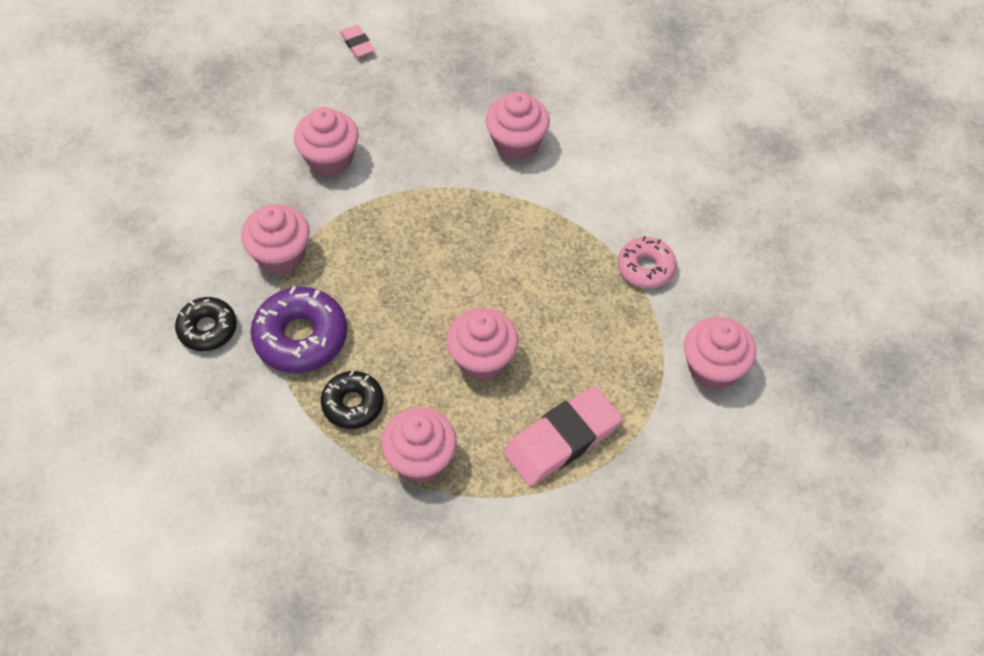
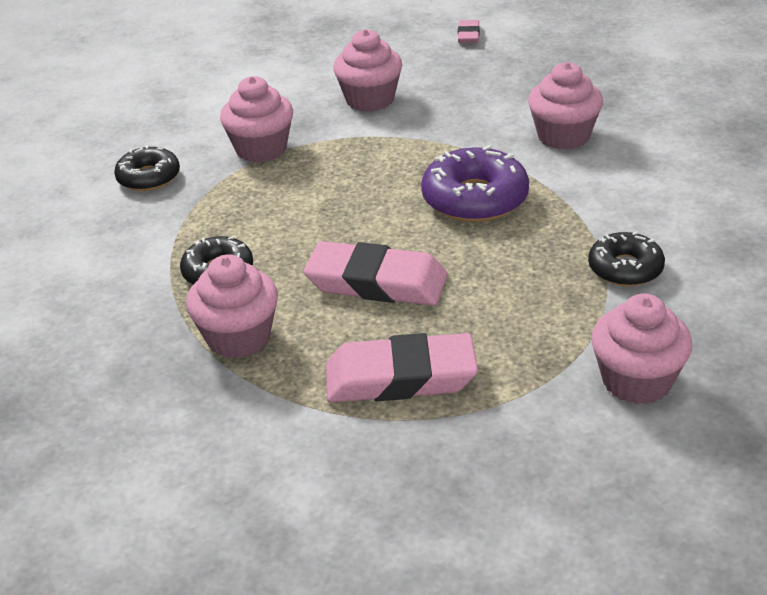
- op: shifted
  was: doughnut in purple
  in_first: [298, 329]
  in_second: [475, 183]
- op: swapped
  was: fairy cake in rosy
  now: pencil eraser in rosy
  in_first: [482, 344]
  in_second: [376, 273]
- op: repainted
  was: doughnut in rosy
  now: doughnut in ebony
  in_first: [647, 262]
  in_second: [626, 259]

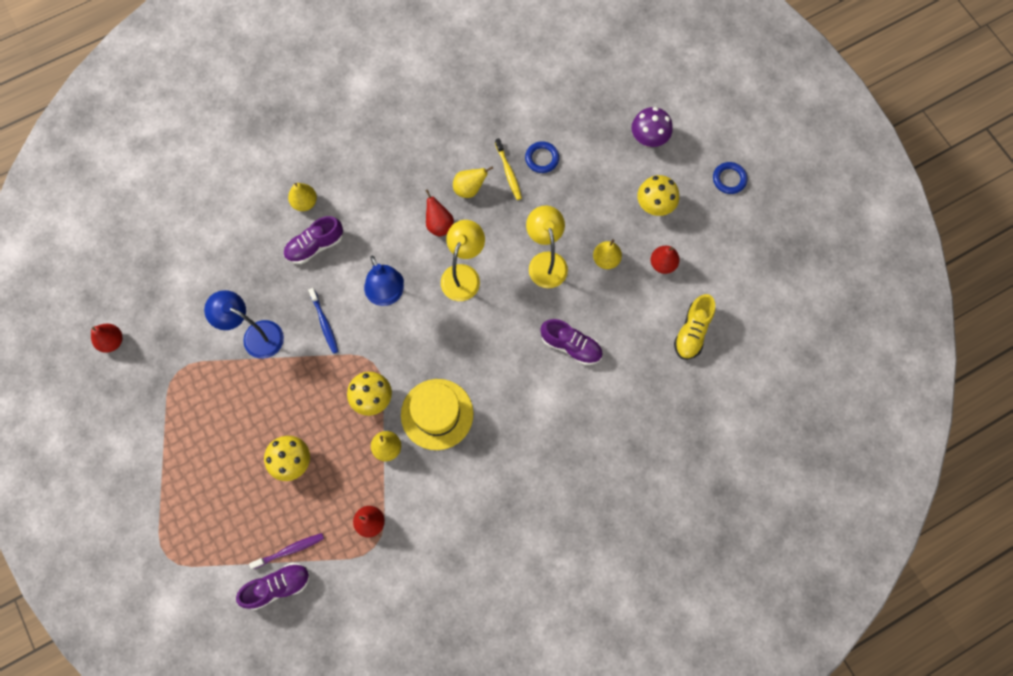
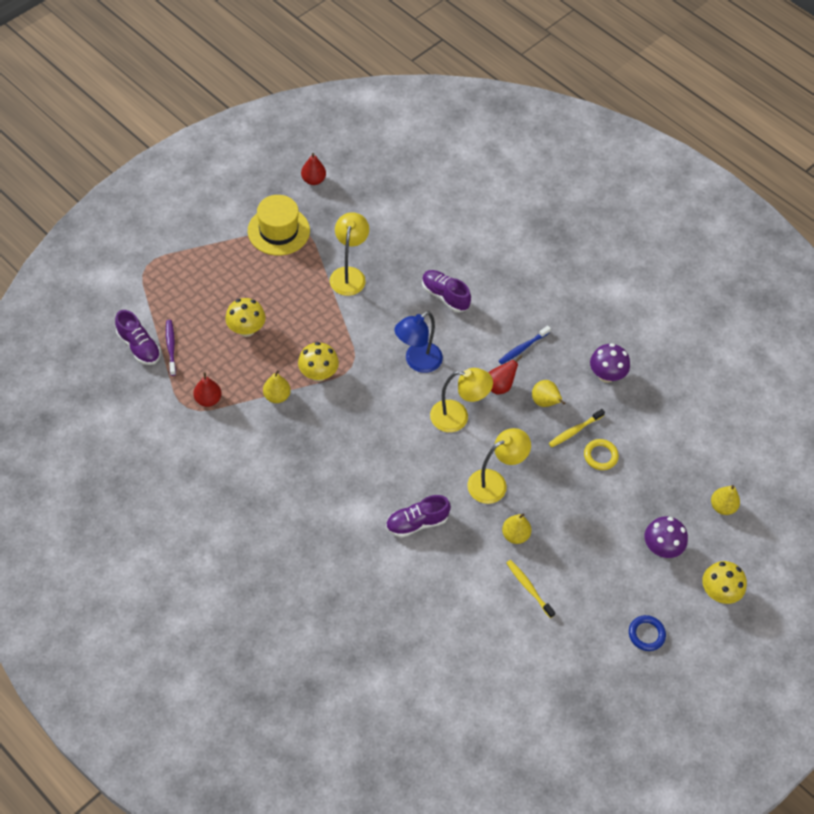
- op: gone
  was: shoe in yellow
  in_first: [694, 327]
- op: new
  now: toadstool in purple
  in_second: [610, 363]
- op: shifted
  was: pear in yellow
  in_first: [302, 197]
  in_second: [725, 500]
- op: shifted
  was: tooth brush in cobalt
  in_first: [323, 321]
  in_second: [525, 345]
- op: shifted
  was: hat in yellow
  in_first: [437, 414]
  in_second: [279, 225]
- op: shifted
  was: toadstool in yellow
  in_first: [658, 195]
  in_second: [724, 582]
- op: swapped
  was: pear in crimson
  now: tooth brush in yellow
  in_first: [665, 260]
  in_second: [531, 589]
- op: repainted
  was: reading lamp in cobalt
  now: reading lamp in yellow
  in_first: [244, 324]
  in_second: [349, 254]
- op: repainted
  was: torus in cobalt
  now: torus in yellow
  in_first: [542, 157]
  in_second: [601, 454]
- op: rotated
  was: tooth brush in purple
  in_first: [286, 551]
  in_second: [171, 348]
  clockwise: -150
- op: rotated
  was: shoe in purple
  in_first: [571, 342]
  in_second: [418, 516]
  clockwise: 60

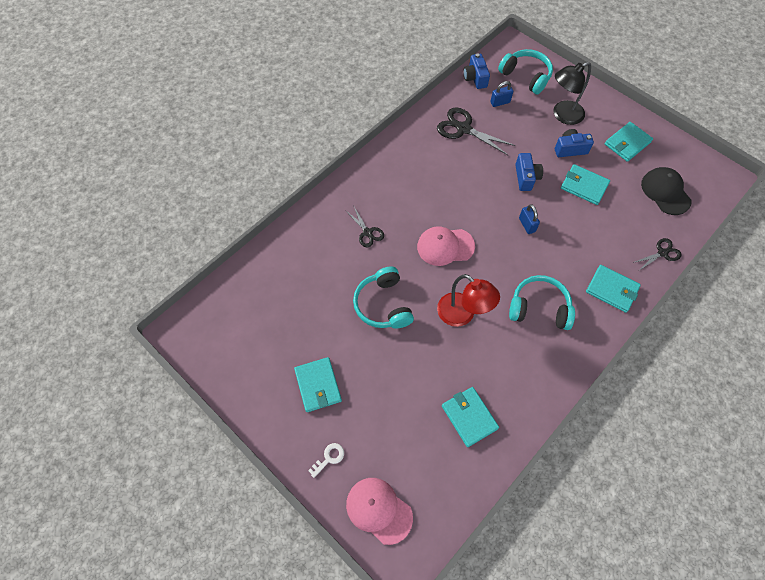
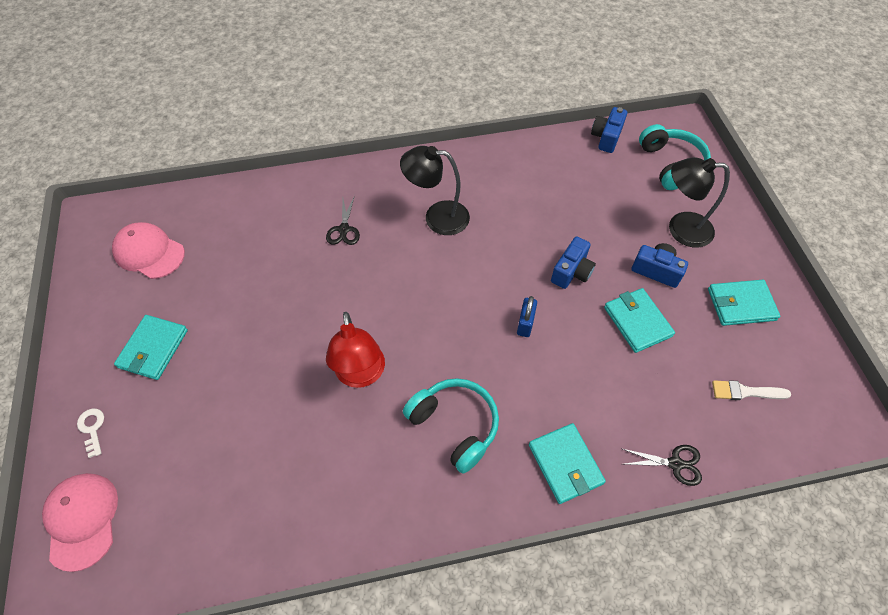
- op: gone
  was: headset in aqua
  in_first: [383, 297]
- op: gone
  was: shears in ebony
  in_first: [476, 131]
- op: gone
  was: card wallet in aqua
  in_first: [470, 417]
- op: gone
  was: small lock in cobalt
  in_first: [501, 94]
- op: new
  now: reading lamp in ebony
  in_second: [435, 190]
- op: shifted
  was: peaked cap in rosy
  in_first: [446, 246]
  in_second: [148, 250]
- op: swapped
  was: peaked cap in ebony
  now: paint brush in white
  in_first: [666, 191]
  in_second: [751, 390]
- op: rotated
  was: key in white
  in_first: [326, 460]
  in_second: [90, 433]
  clockwise: -105

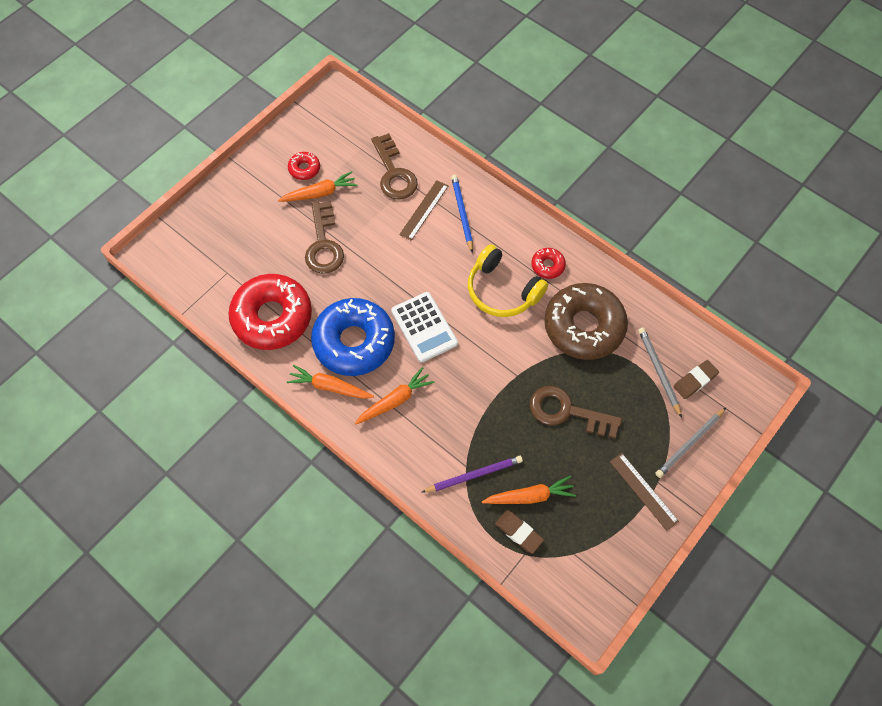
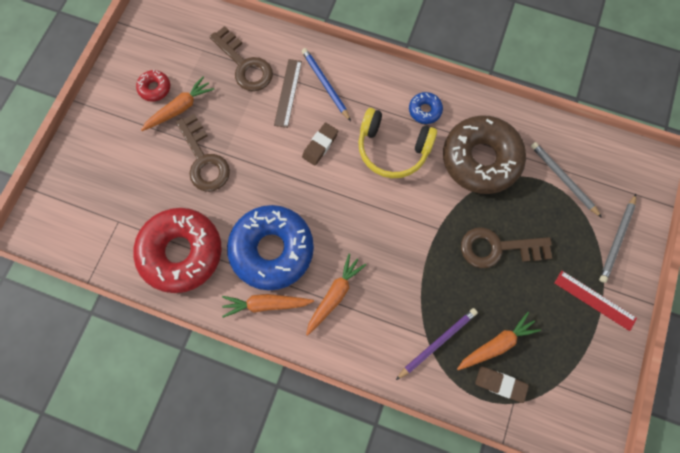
- op: gone
  was: adding machine in white
  in_first: [424, 327]
- op: shifted
  was: pencil eraser in dark brown
  in_first: [696, 379]
  in_second: [320, 144]
- op: repainted
  was: doughnut in crimson
  now: doughnut in cobalt
  in_first: [548, 263]
  in_second: [426, 108]
- op: repainted
  was: straightedge in dark brown
  now: straightedge in crimson
  in_first: [644, 492]
  in_second: [596, 301]

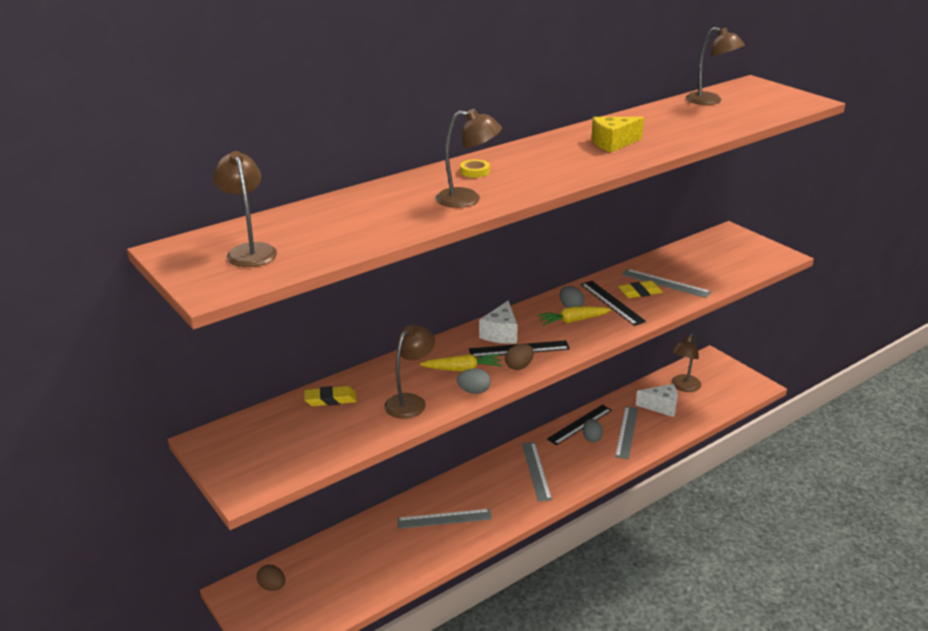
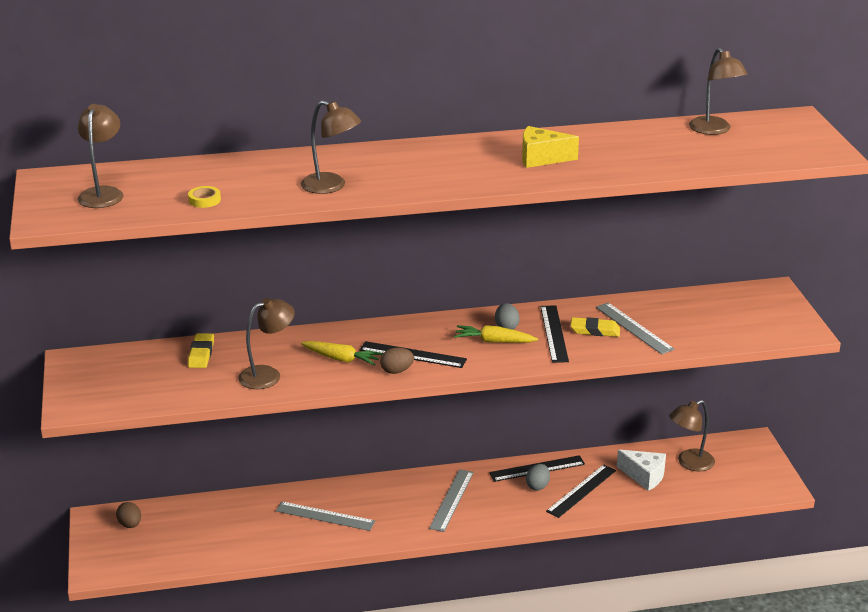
- op: gone
  was: egg shape in gray
  in_first: [474, 381]
- op: gone
  was: cheese in white
  in_first: [498, 322]
- op: shifted
  was: roll of tape in yellow
  in_first: [475, 168]
  in_second: [204, 197]
- op: repainted
  was: straightedge in gray
  now: straightedge in ebony
  in_first: [626, 432]
  in_second: [581, 491]
- op: rotated
  was: pencil eraser in yellow
  in_first: [330, 396]
  in_second: [201, 350]
  clockwise: 75

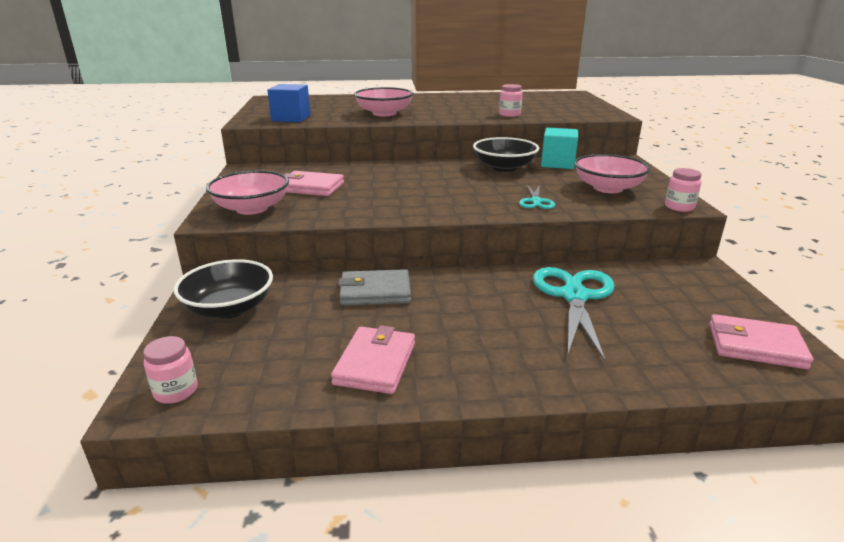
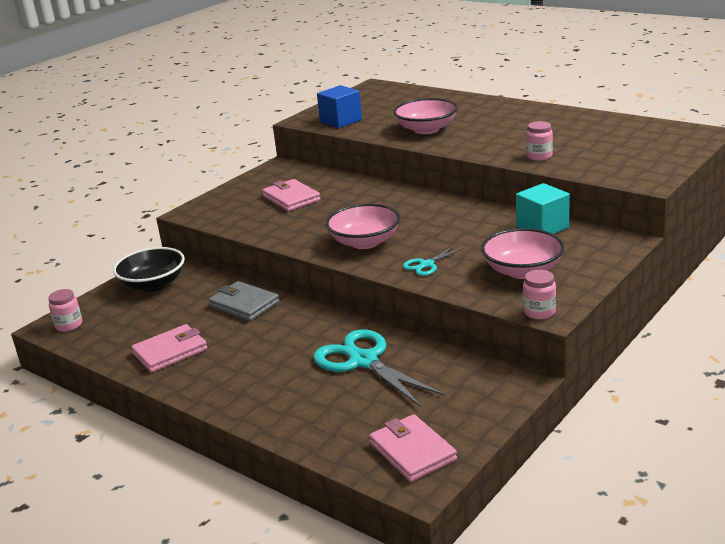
- op: gone
  was: bowl in ebony
  in_first: [506, 154]
- op: shifted
  was: bowl in rosy
  in_first: [247, 192]
  in_second: [363, 226]
- op: rotated
  was: shears in aqua
  in_first: [573, 314]
  in_second: [379, 368]
  clockwise: -90

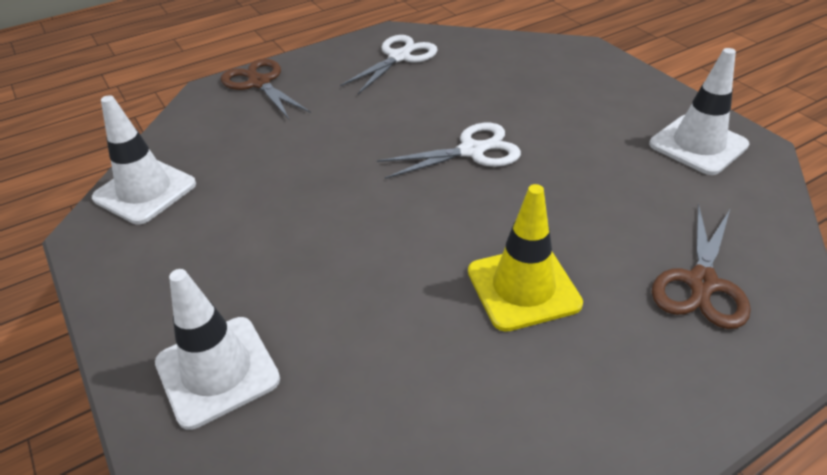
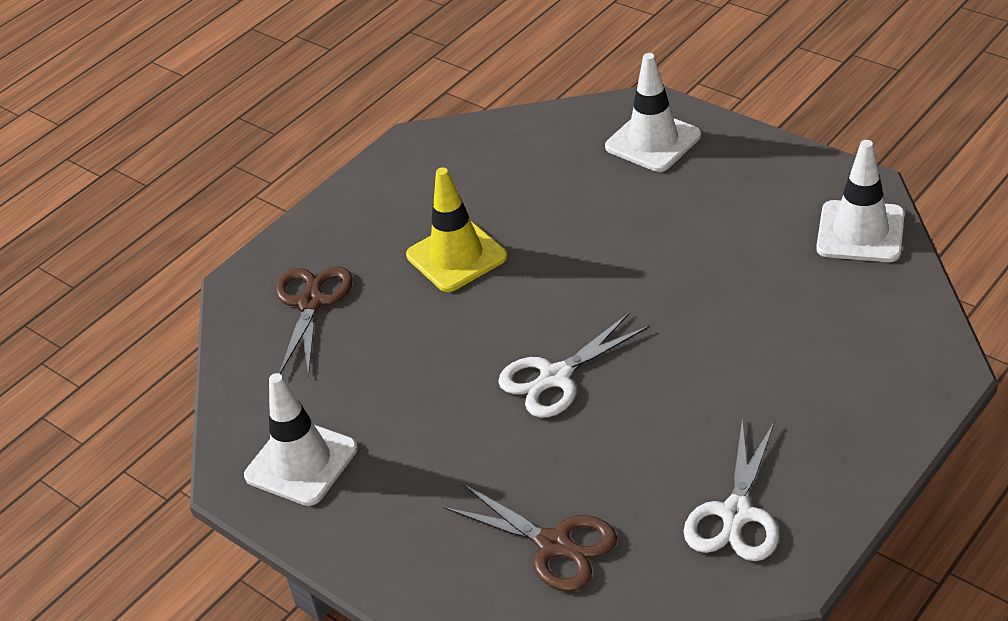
- op: shifted
  was: shears in dark brown
  in_first: [266, 89]
  in_second: [530, 537]

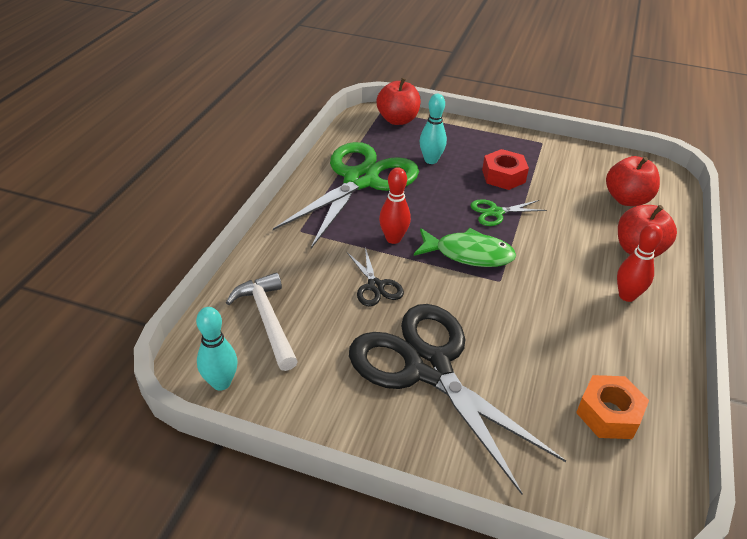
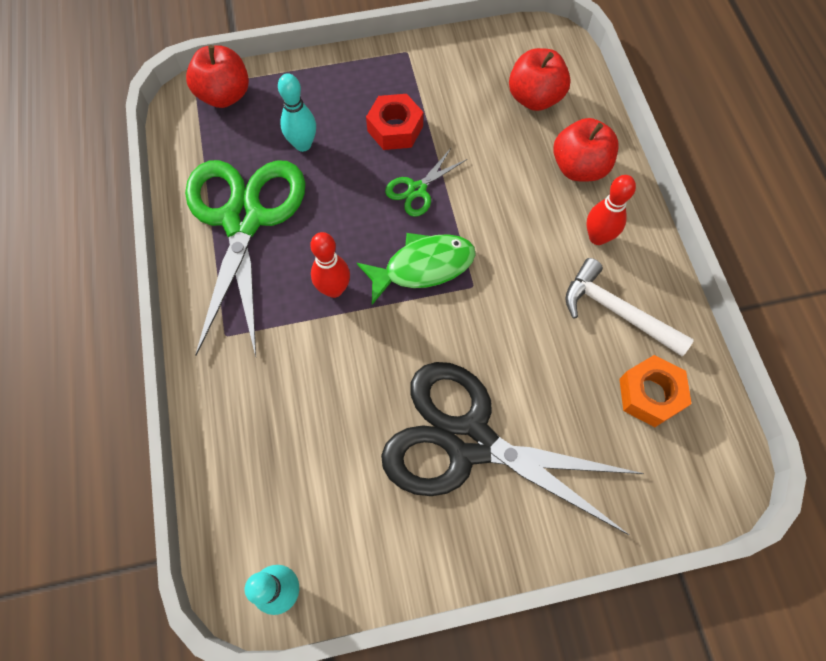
- op: gone
  was: shears in ebony
  in_first: [375, 277]
- op: shifted
  was: carpenter's hammer in white
  in_first: [262, 322]
  in_second: [629, 307]

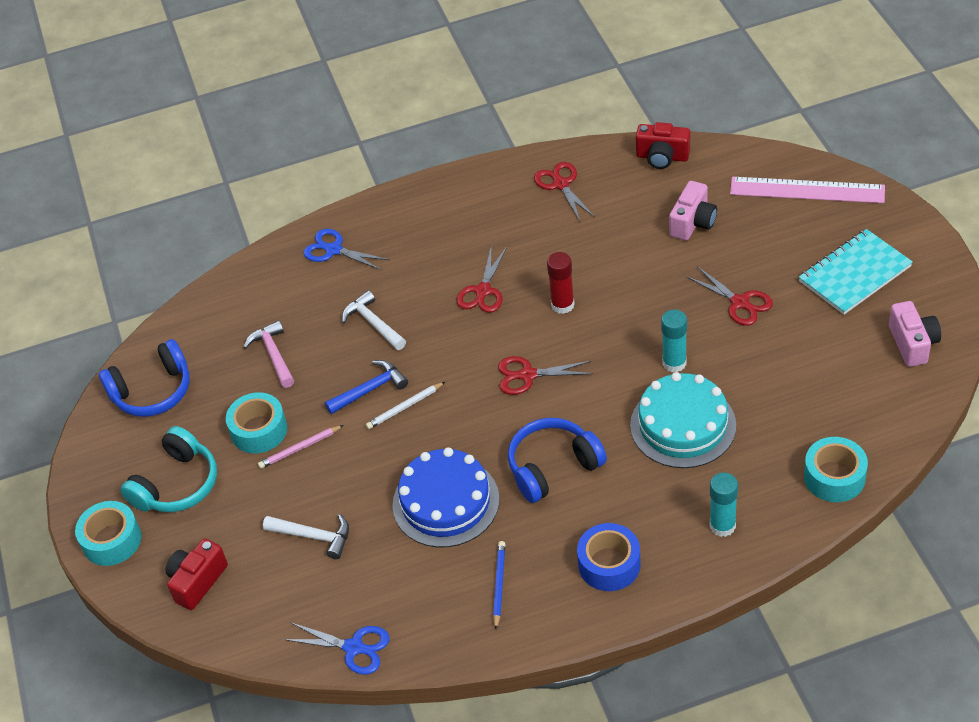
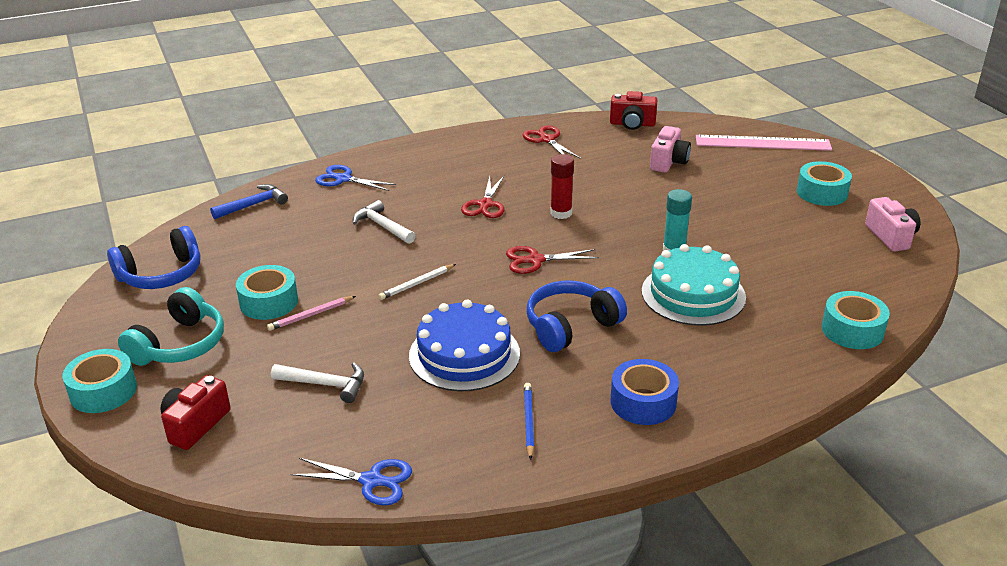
- op: gone
  was: carpenter's hammer in rosy
  in_first: [269, 354]
- op: gone
  was: shears in crimson
  in_first: [729, 296]
- op: gone
  was: stick of glue in aqua
  in_first: [724, 505]
- op: shifted
  was: carpenter's hammer in cobalt
  in_first: [366, 387]
  in_second: [249, 201]
- op: swapped
  was: exercise book in aqua
  now: roll of tape in aqua
  in_first: [856, 272]
  in_second: [824, 183]

